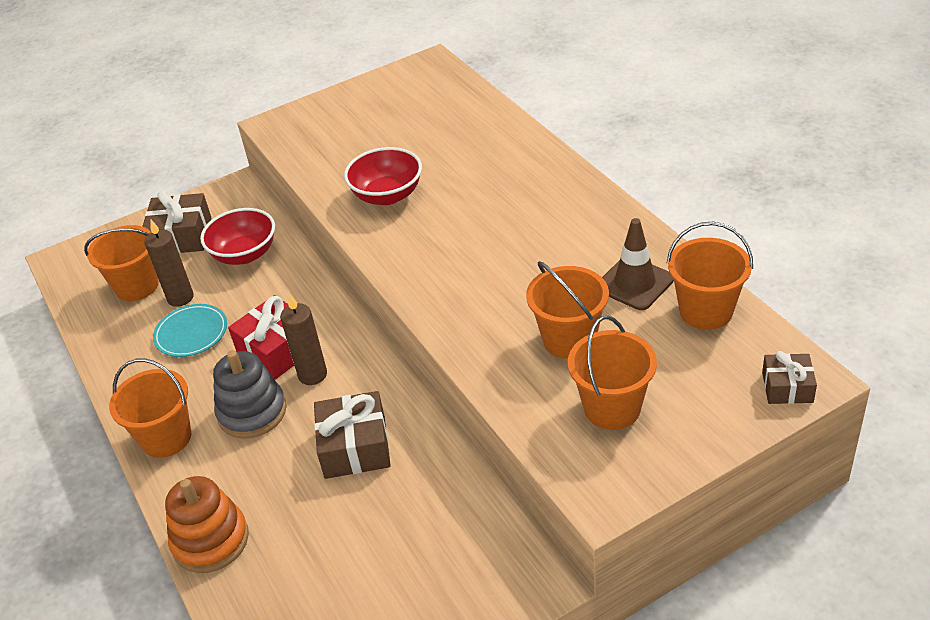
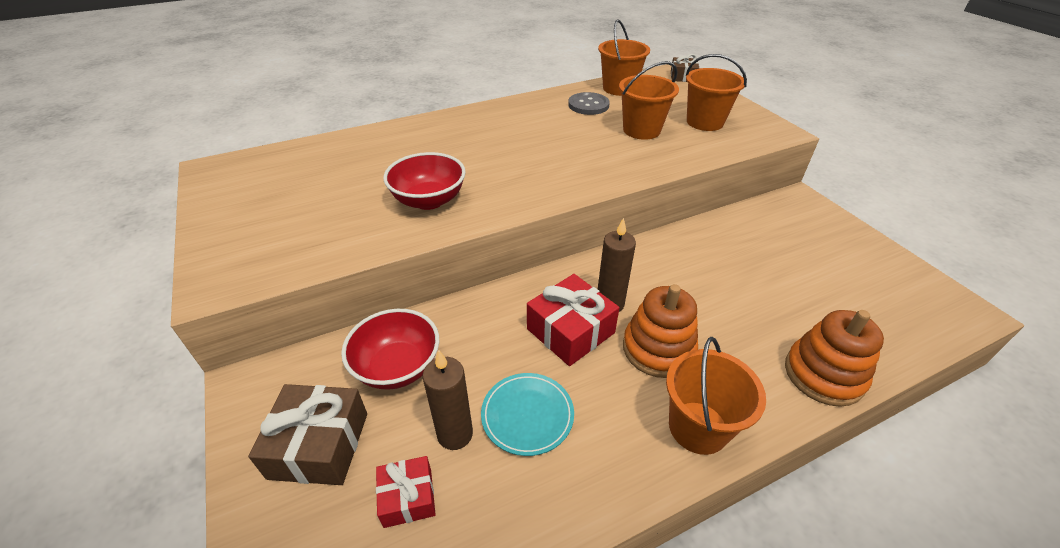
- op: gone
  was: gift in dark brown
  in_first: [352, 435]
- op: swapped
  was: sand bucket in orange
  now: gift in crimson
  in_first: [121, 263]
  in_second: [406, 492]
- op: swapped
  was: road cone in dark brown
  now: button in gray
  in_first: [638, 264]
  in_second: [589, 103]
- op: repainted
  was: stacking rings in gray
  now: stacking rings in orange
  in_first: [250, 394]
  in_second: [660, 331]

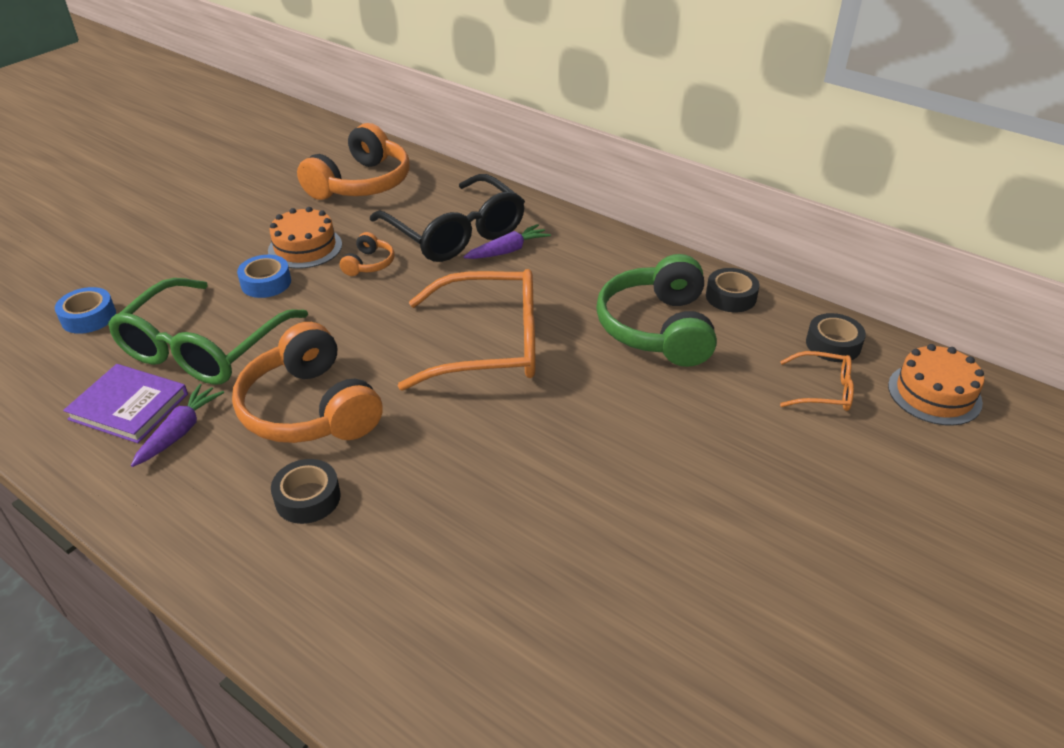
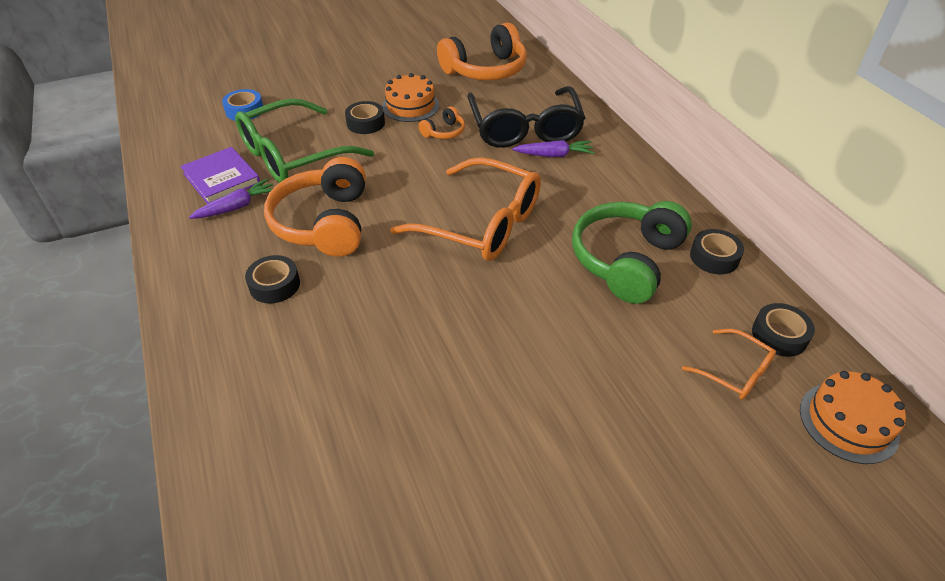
- op: repainted
  was: roll of tape in cobalt
  now: roll of tape in ebony
  in_first: [264, 276]
  in_second: [365, 117]

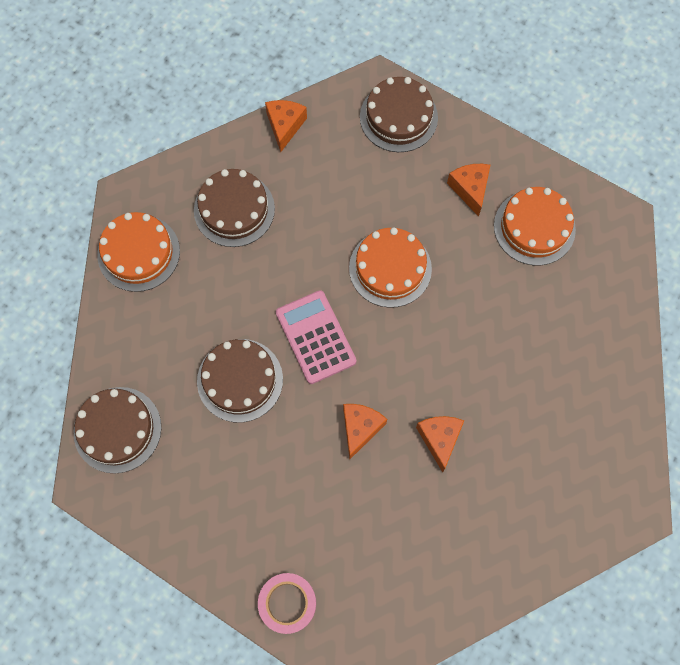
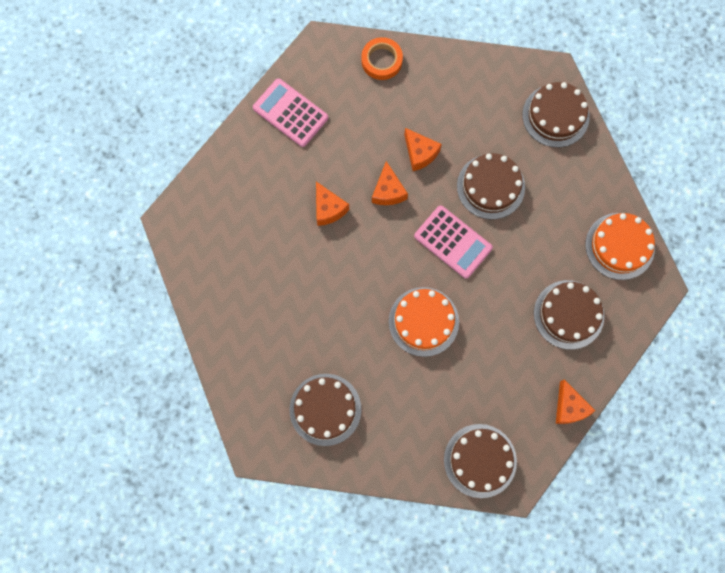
- op: new
  now: adding machine in rosy
  in_second: [290, 112]
- op: shifted
  was: cheese in orange
  in_first: [468, 190]
  in_second: [423, 149]
- op: repainted
  was: roll of tape in rosy
  now: roll of tape in orange
  in_first: [287, 603]
  in_second: [382, 58]
- op: repainted
  was: gateau in orange
  now: gateau in dark brown
  in_first: [535, 226]
  in_second: [325, 410]

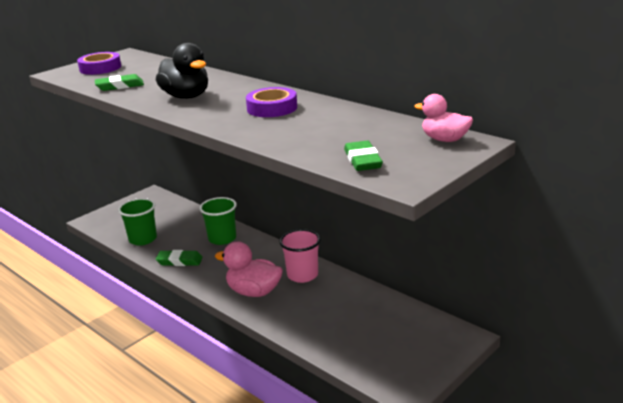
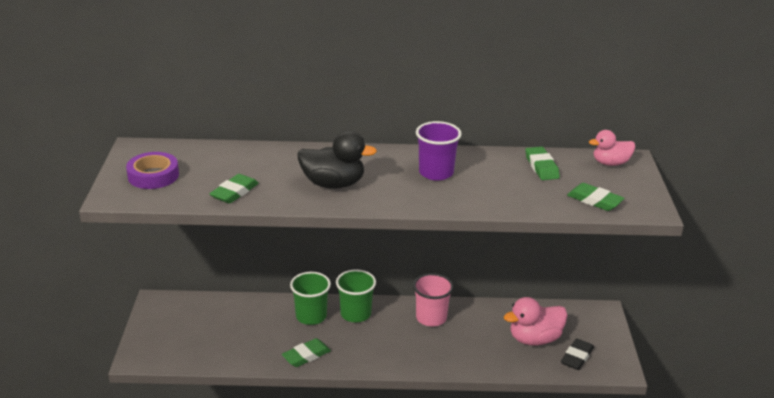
- op: new
  now: pencil eraser in emerald
  in_second: [542, 163]
- op: new
  now: pencil eraser in ebony
  in_second: [577, 354]
- op: shifted
  was: tumbler in emerald
  in_first: [137, 222]
  in_second: [356, 295]
- op: shifted
  was: toy duck in rosy
  in_first: [249, 269]
  in_second: [536, 321]
- op: swapped
  was: roll of tape in purple
  now: tumbler in purple
  in_first: [271, 102]
  in_second: [439, 151]

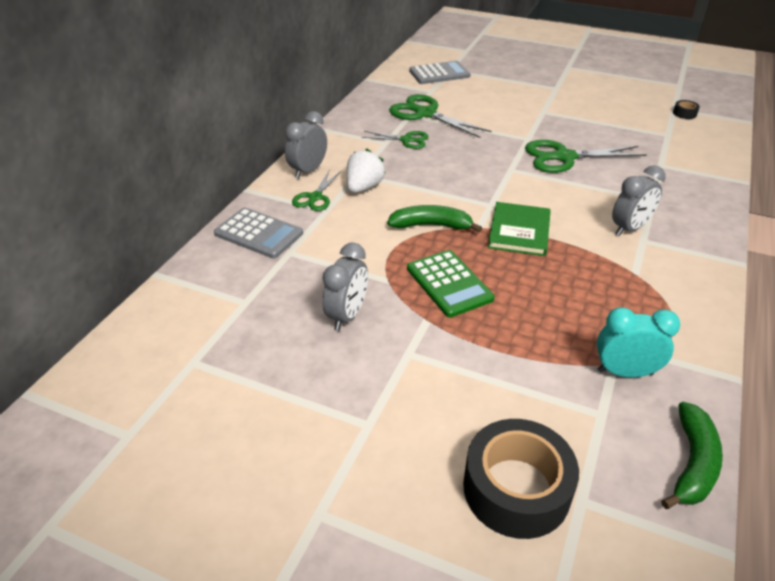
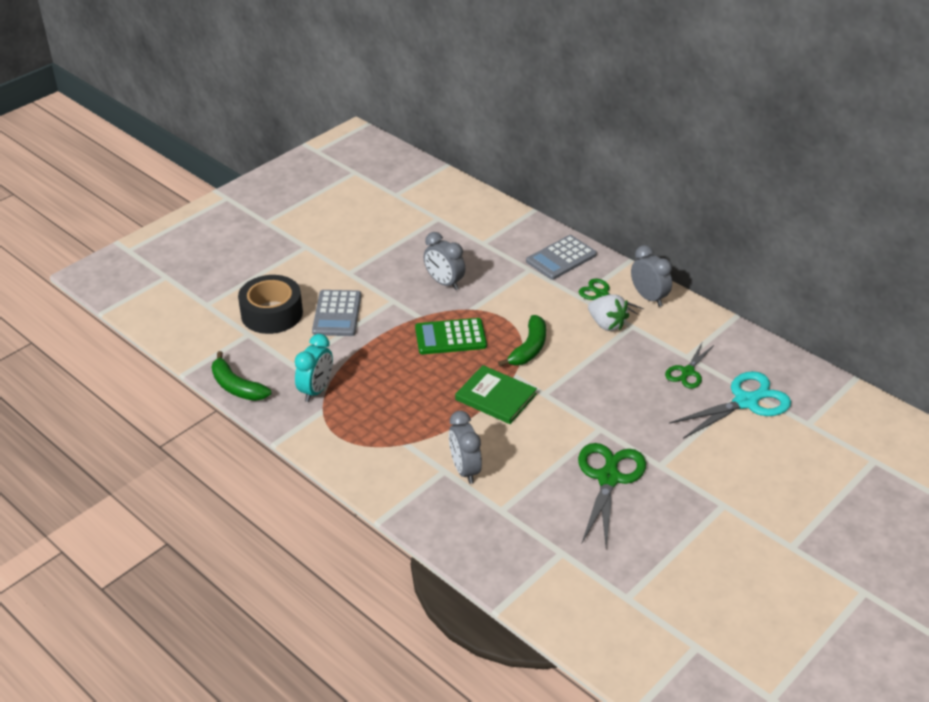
- op: gone
  was: roll of tape in ebony
  in_first: [686, 109]
- op: shifted
  was: adding machine in gray
  in_first: [440, 72]
  in_second: [336, 313]
- op: repainted
  was: shears in emerald
  now: shears in aqua
  in_first: [440, 116]
  in_second: [730, 405]

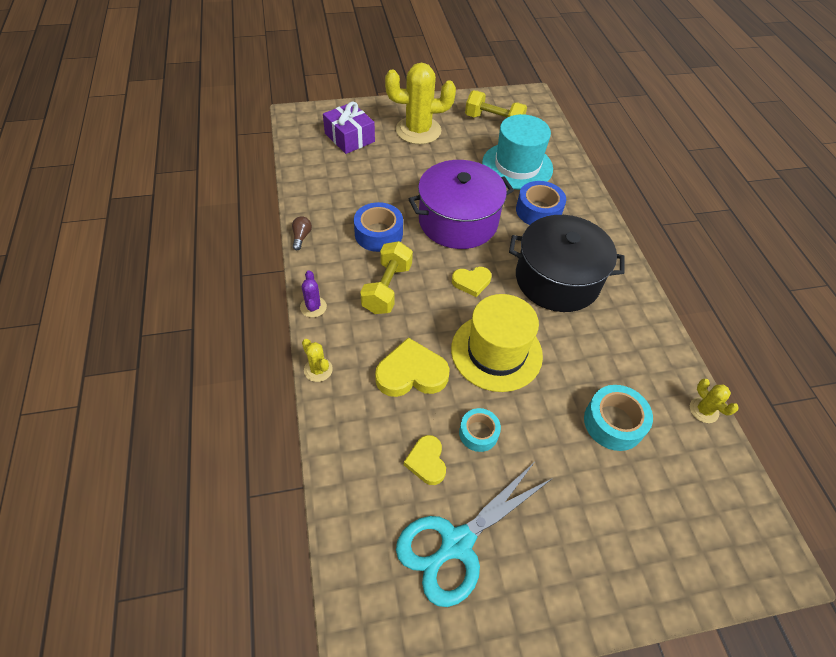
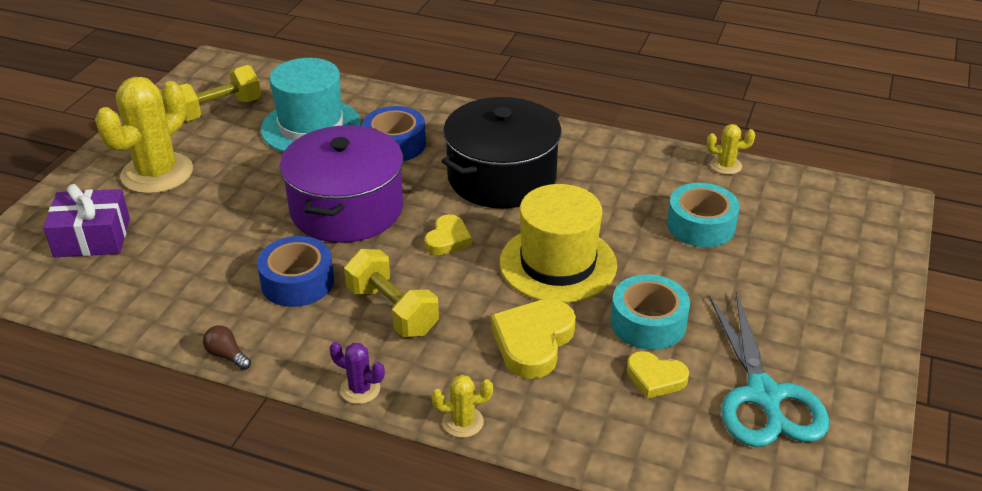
- op: scaled
  was: roll of tape in aqua
  in_first: [480, 430]
  in_second: [650, 312]
  ratio: 1.55

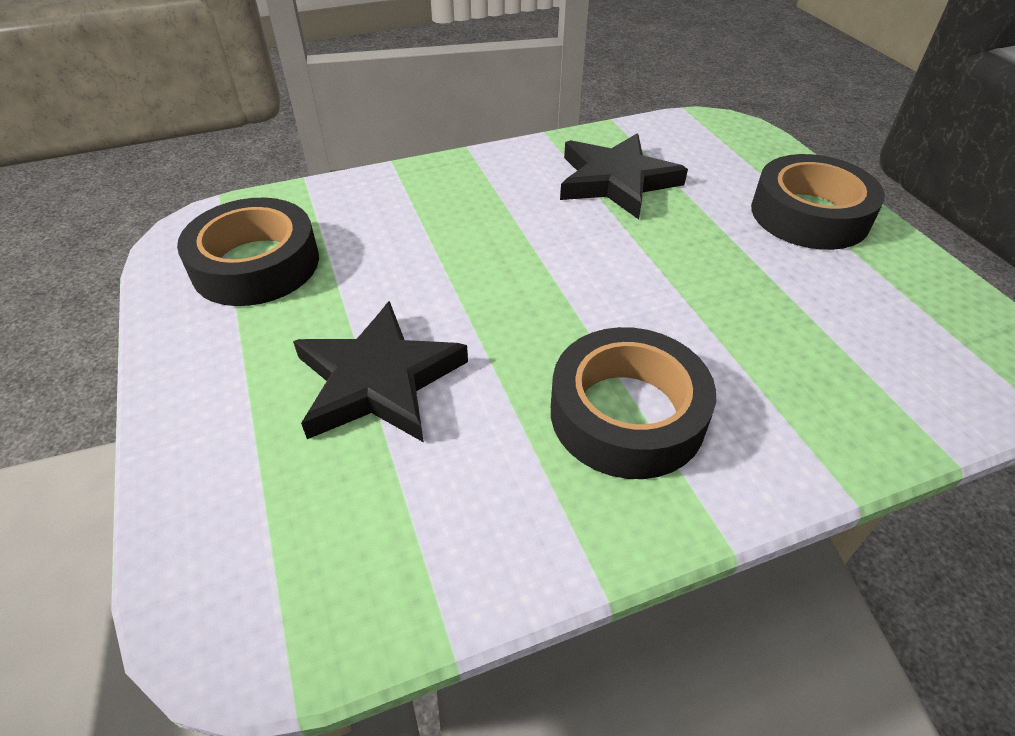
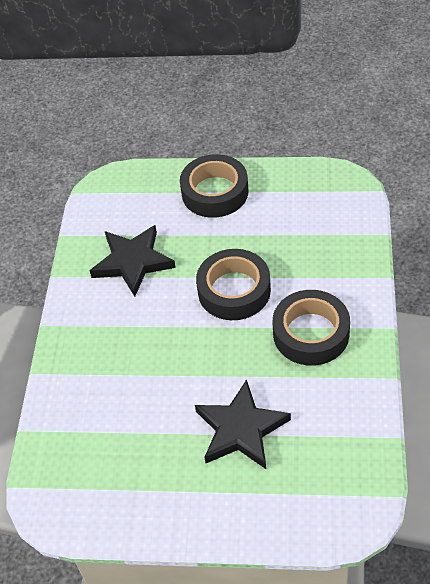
- op: shifted
  was: roll of tape in ebony
  in_first: [248, 252]
  in_second: [233, 284]

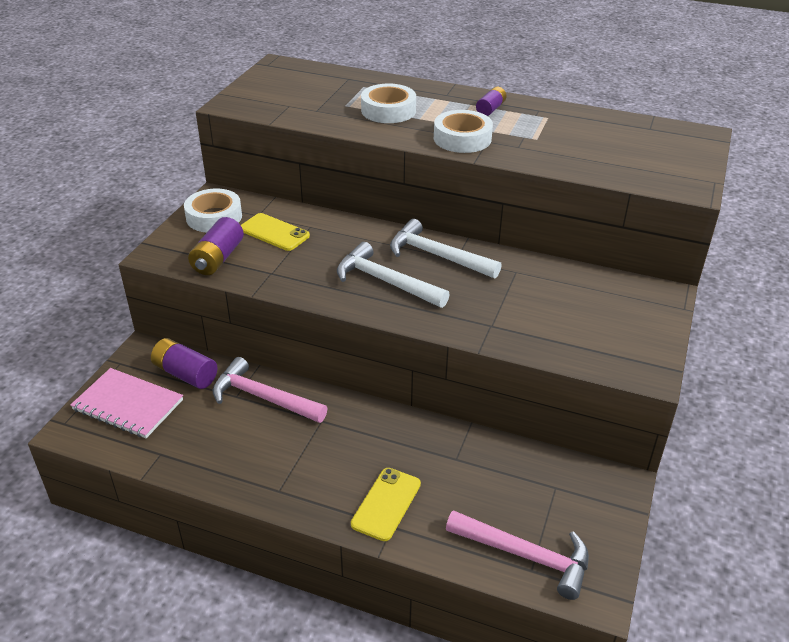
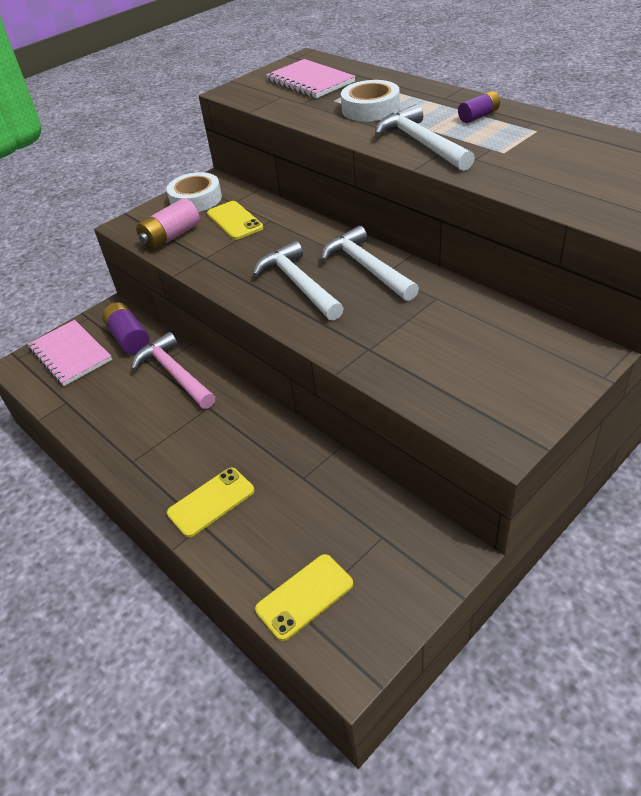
- op: new
  now: exercise book in rosy
  in_second: [311, 78]
- op: swapped
  was: roll of tape in white
  now: carpenter's hammer in white
  in_first: [463, 131]
  in_second: [425, 137]
- op: swapped
  was: carpenter's hammer in rosy
  now: smartphone in yellow
  in_first: [517, 555]
  in_second: [304, 597]
- op: repainted
  was: battery in purple
  now: battery in rosy
  in_first: [216, 246]
  in_second: [168, 224]

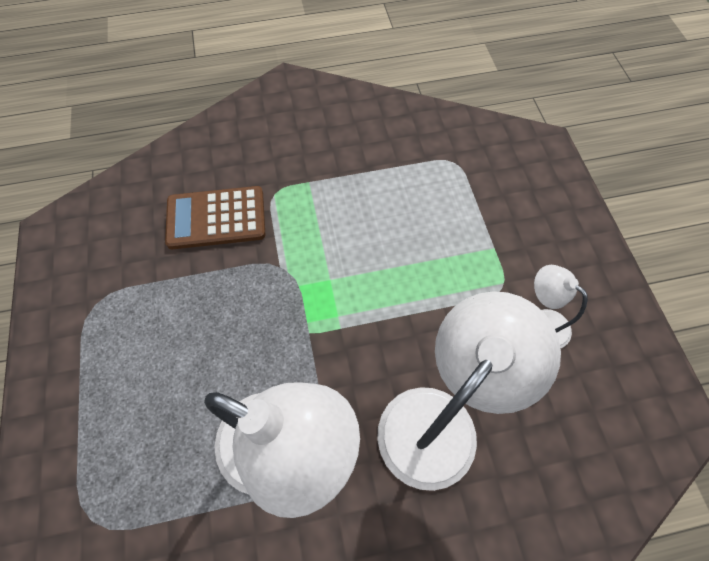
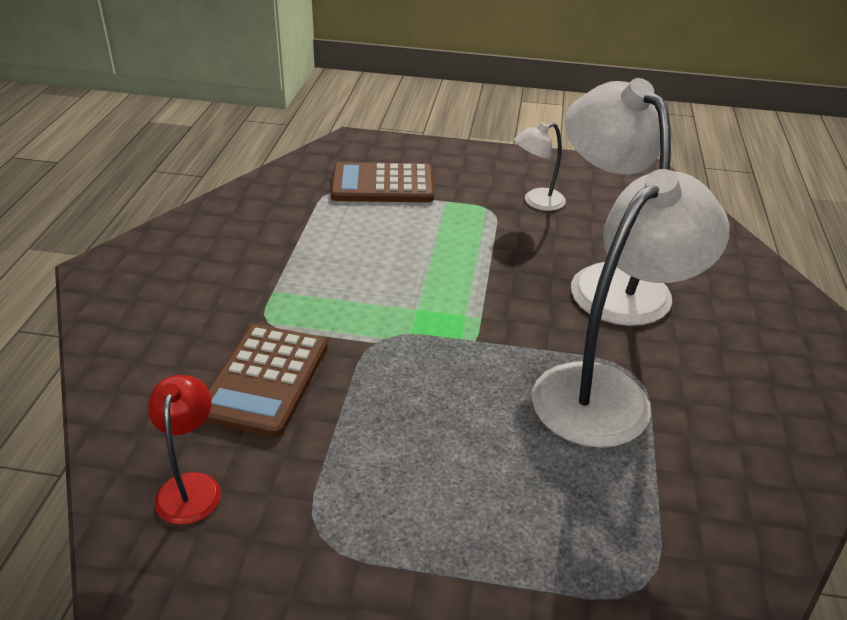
- op: new
  now: reading lamp in crimson
  in_second: [184, 450]
- op: new
  now: adding machine in dark brown
  in_second: [382, 182]

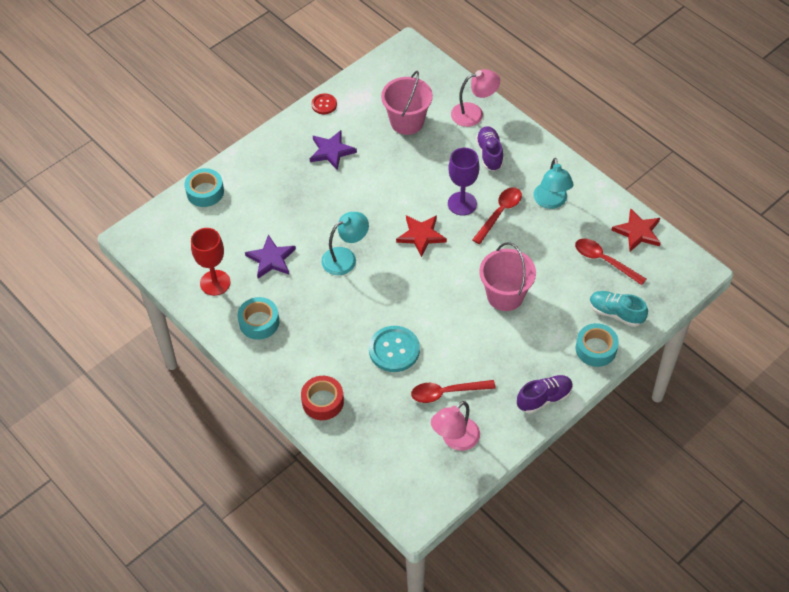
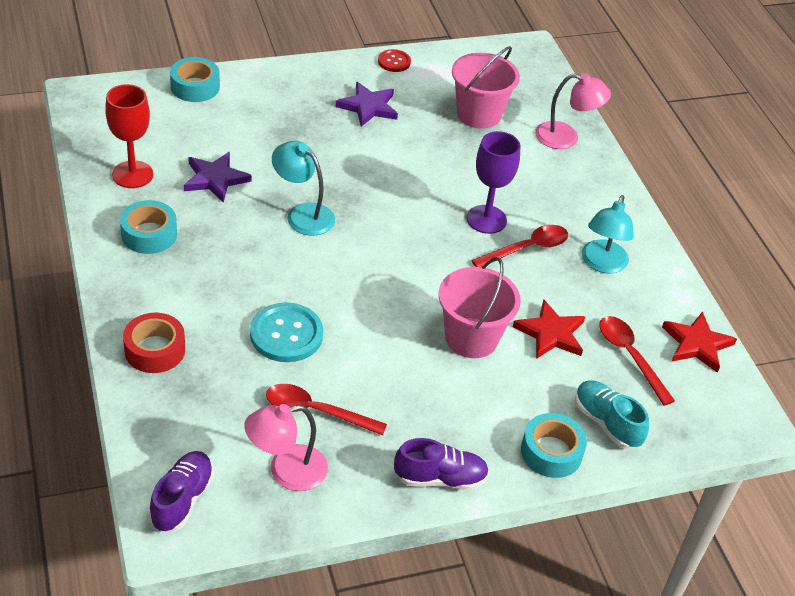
- op: shifted
  was: five-pointed star in crimson
  in_first: [421, 236]
  in_second: [549, 329]
- op: shifted
  was: shoe in purple
  in_first: [490, 148]
  in_second: [181, 491]
- op: rotated
  was: reading lamp in aqua
  in_first: [345, 243]
  in_second: [303, 188]
  clockwise: -135

